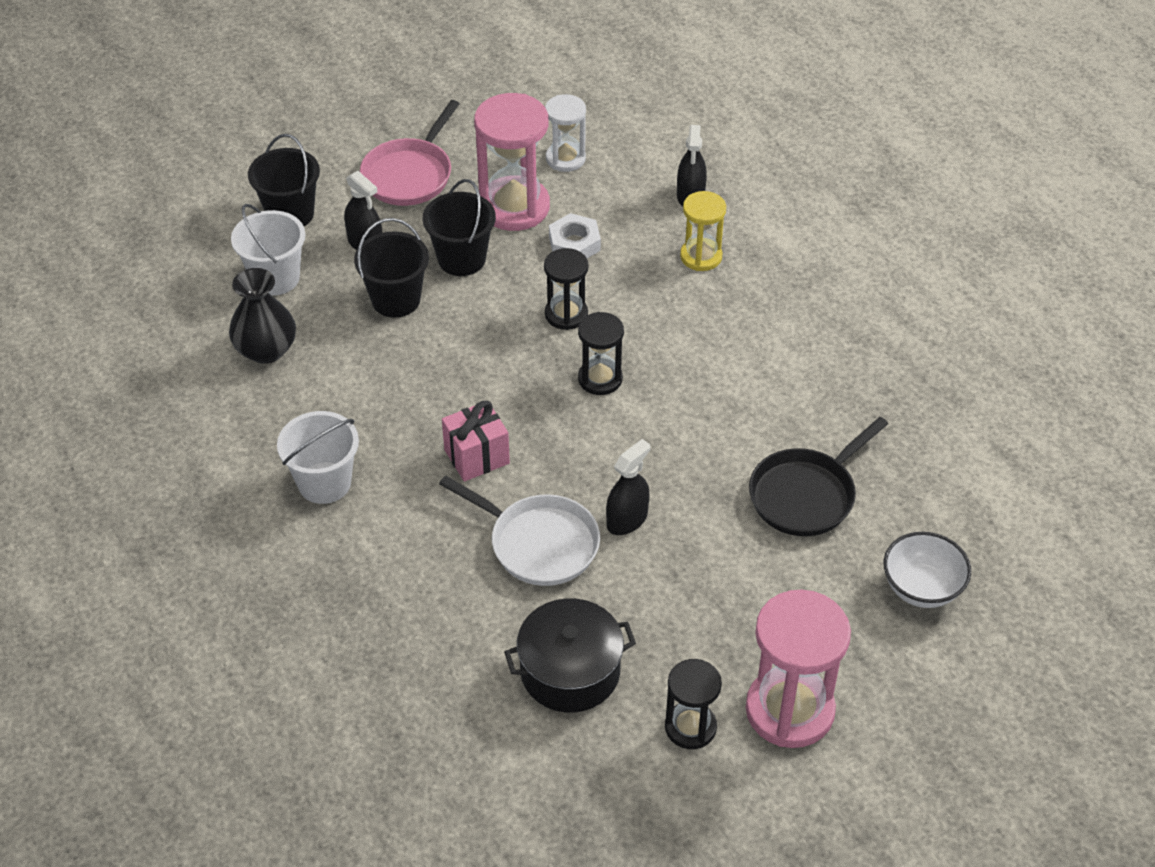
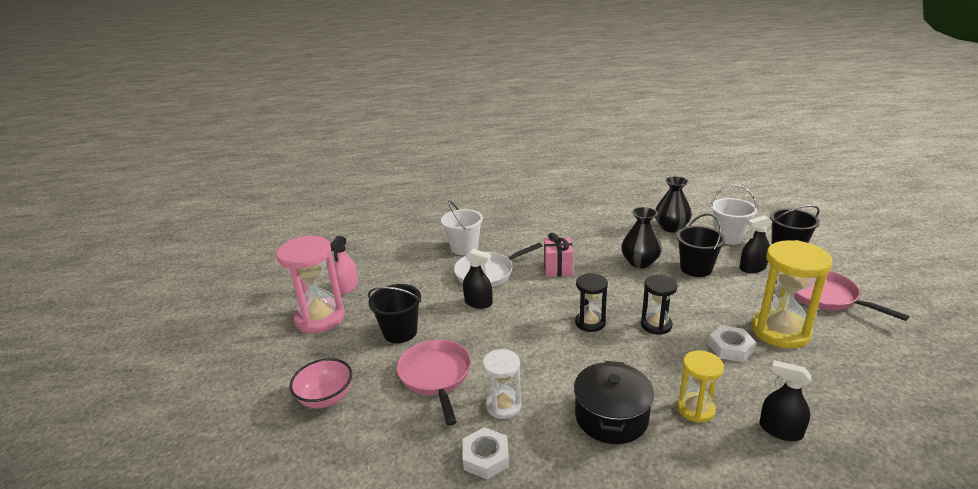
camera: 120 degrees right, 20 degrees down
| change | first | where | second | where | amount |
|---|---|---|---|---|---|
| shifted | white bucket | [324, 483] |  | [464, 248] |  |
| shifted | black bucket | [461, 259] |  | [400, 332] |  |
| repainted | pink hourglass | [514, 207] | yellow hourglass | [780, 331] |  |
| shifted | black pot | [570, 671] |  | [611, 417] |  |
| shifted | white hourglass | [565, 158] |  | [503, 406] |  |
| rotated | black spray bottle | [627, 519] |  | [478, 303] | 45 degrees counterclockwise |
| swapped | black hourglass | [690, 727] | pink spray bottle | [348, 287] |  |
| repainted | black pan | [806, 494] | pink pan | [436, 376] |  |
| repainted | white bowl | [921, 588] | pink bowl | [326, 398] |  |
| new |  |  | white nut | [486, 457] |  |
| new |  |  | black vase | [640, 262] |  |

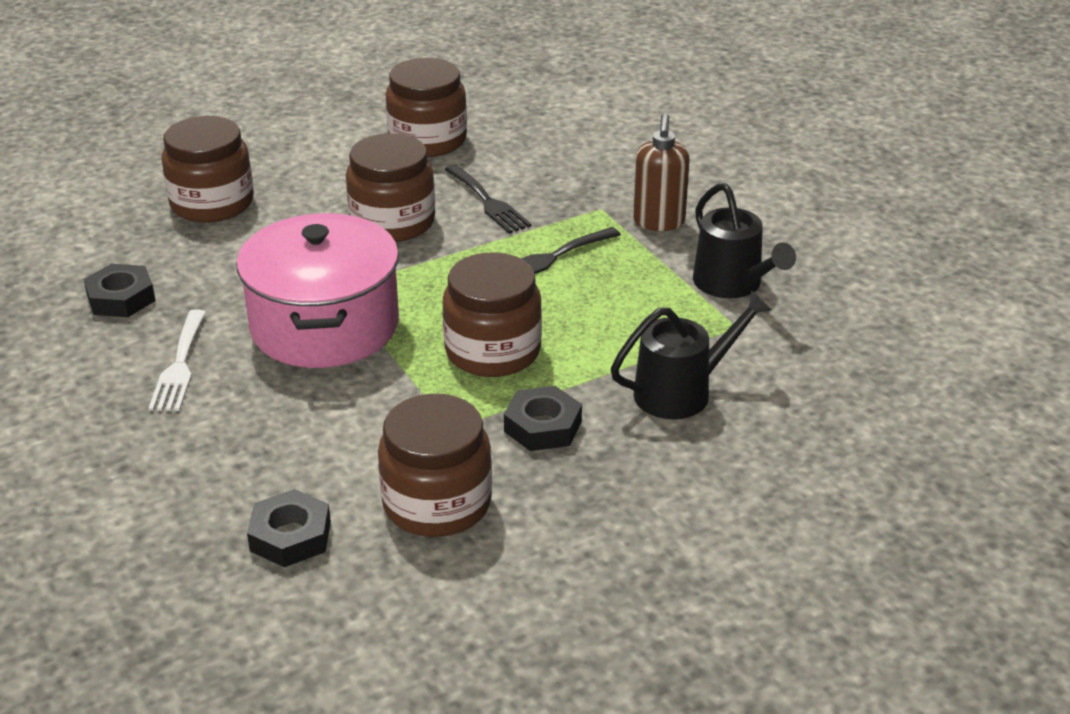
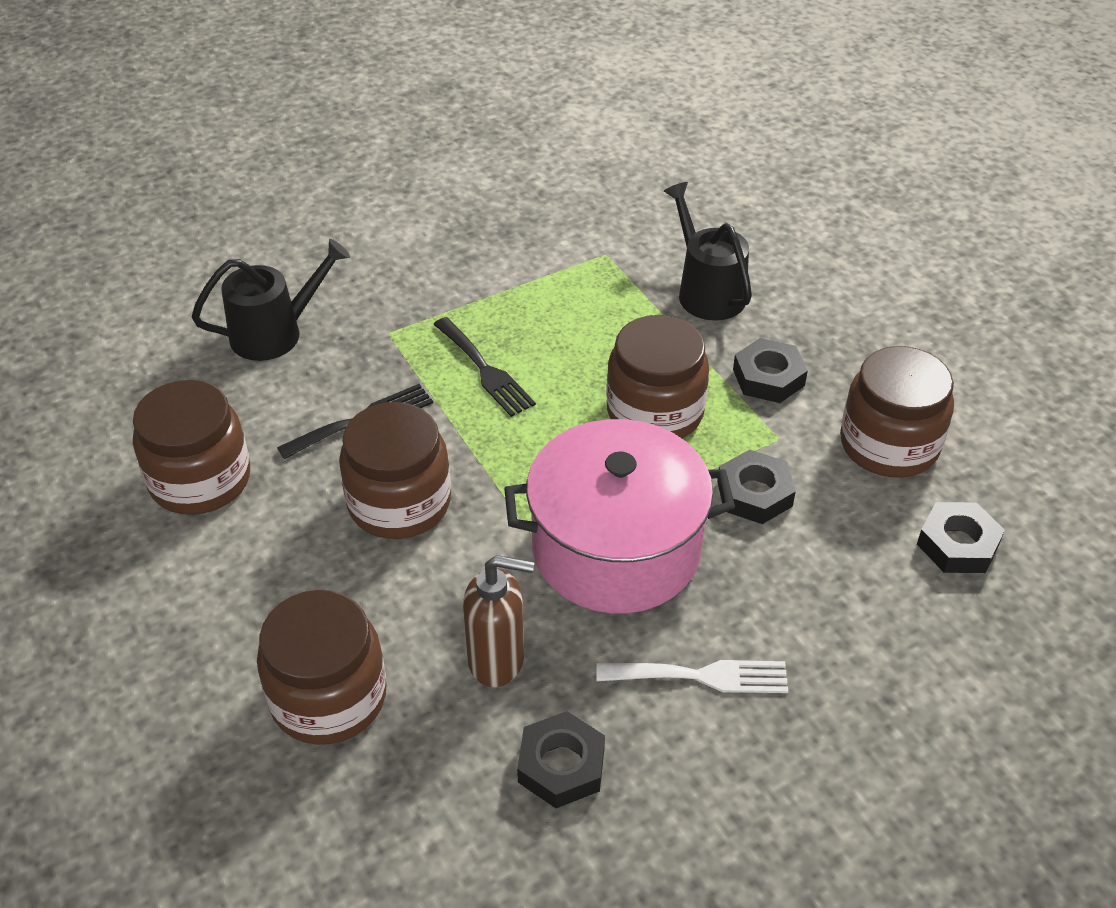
camera: 90 degrees left, 10 degrees up
| change | first | where | second | where | amount |
|---|---|---|---|---|---|
| shifted | brown soap dispenser | [658, 222] |  | [497, 660] |  |
| shifted | black watering can | [732, 284] |  | [275, 333] |  |
| new |  |  | black nut | [754, 494] |  |

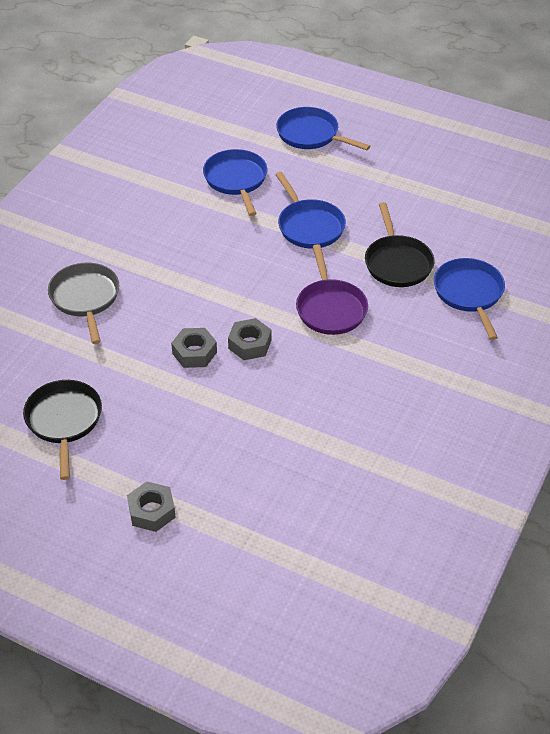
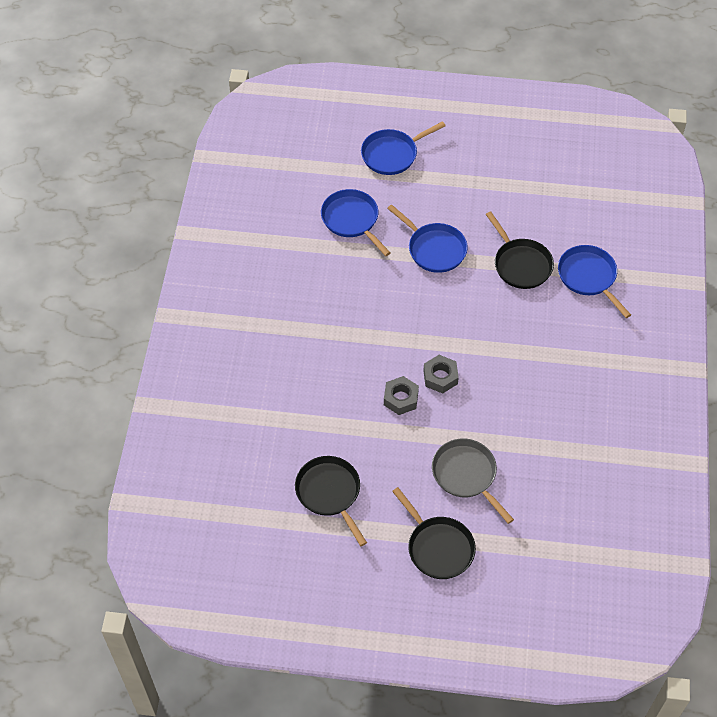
camera: 20 degrees left, 10 degrees up
| change | first | where | second | where | amount |
|---|---|---|---|---|---|
| shifted | grey pan | [85, 298] |  | [466, 475] |  |
| swapped | grey nut | [152, 511] | black pan | [438, 547] |  |
| rotated | blue pan | [311, 135] |  | [392, 154] | 45 degrees counterclockwise |
| gone | purple pan | [330, 308] |  |  |  |

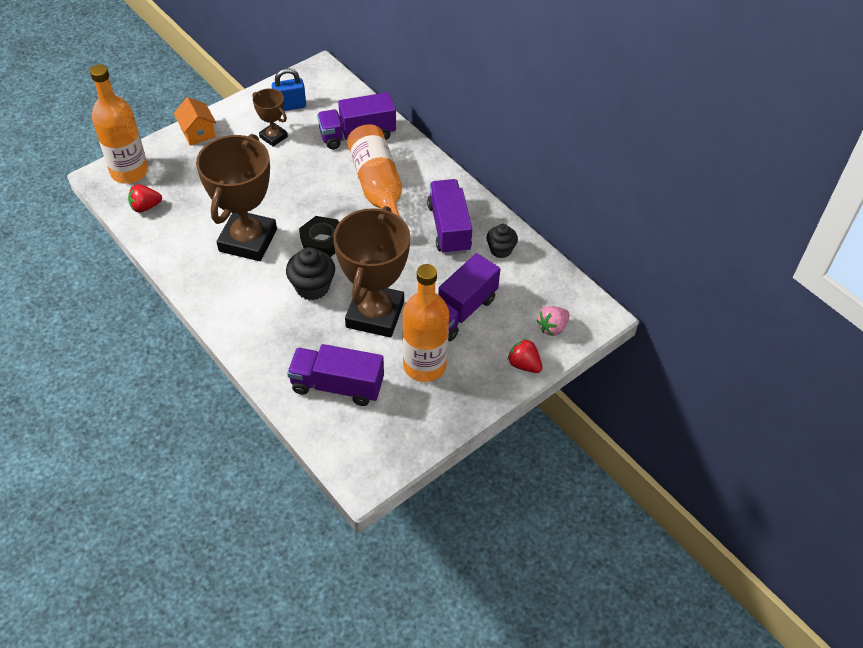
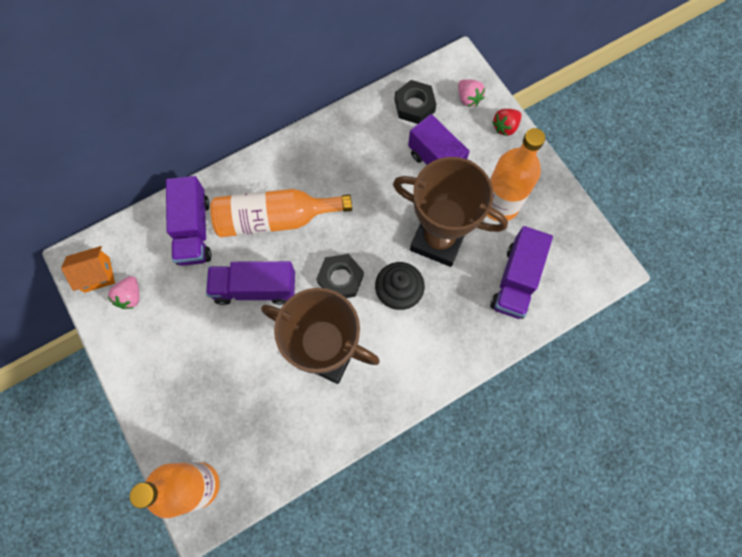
camera: 80 degrees left, 20 degrees up
| change | first | where | second | where | amount |
|---|---|---|---|---|---|
| gone | red strawberry | [145, 207] |  |  |  |
| shifted | orange house | [198, 133] |  | [97, 274] |  |
| gone | brown trophy | [273, 137] |  |  |  |
| swapped | blue padlock | [290, 106] | pink strawberry | [130, 296] |  |
| shifted | purple truck | [449, 228] |  | [255, 288] |  |
| gone | black cupcake | [500, 250] |  |  |  |
| new |  |  | black nut | [414, 106] |  |

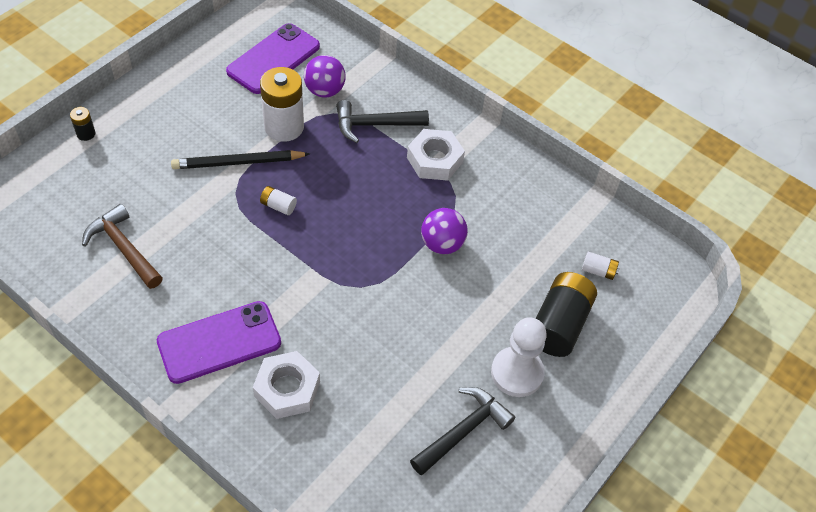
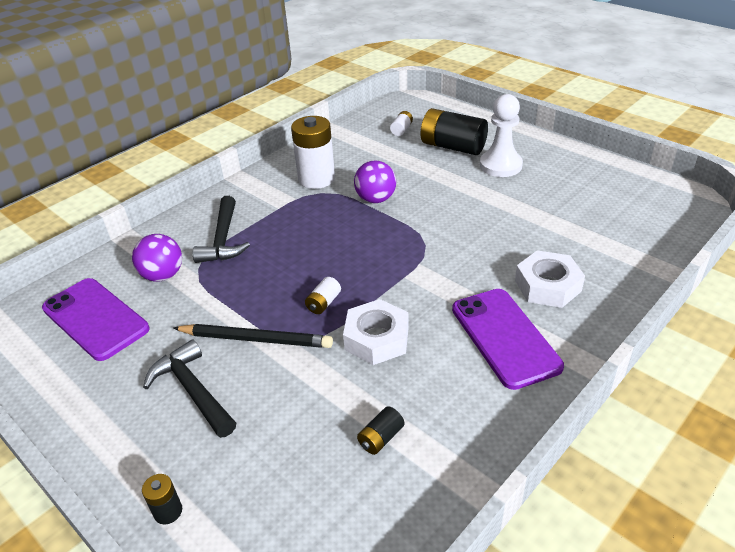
camera: 80 degrees left, 15 degrees down
| change | first | where | second | where | amount |
|---|---|---|---|---|---|
| swapped | brown hammer | [123, 248] | black battery | [381, 438] |  |
| rotated | black pencil | [238, 162] |  | [256, 339] | 75 degrees counterclockwise |
| shifted | white battery | [284, 127] |  | [316, 179] |  |
| shifted | white nut | [434, 160] |  | [377, 338] |  |
| shifted | black hammer | [463, 430] |  | [192, 390] |  |

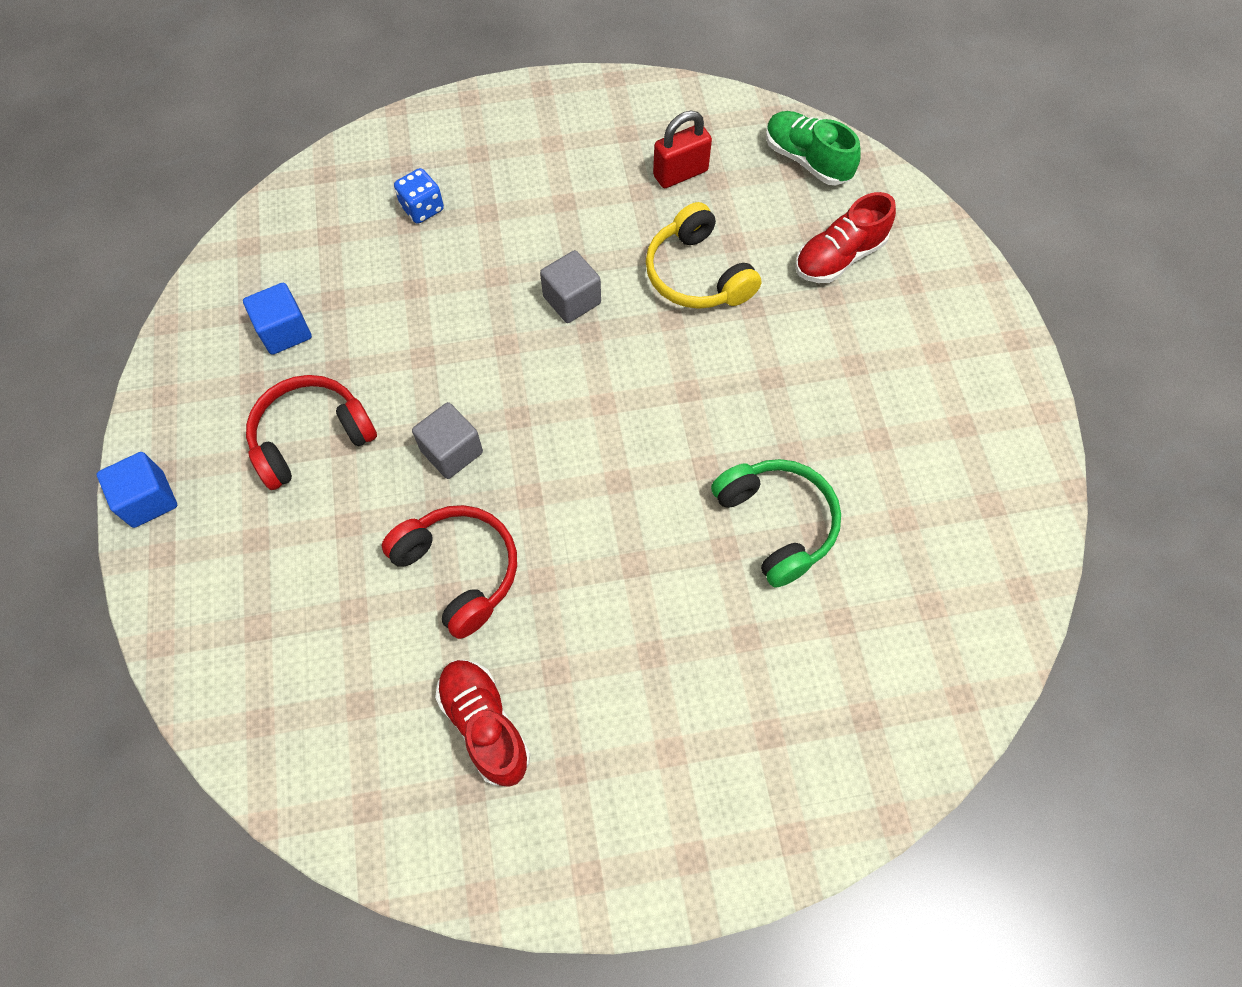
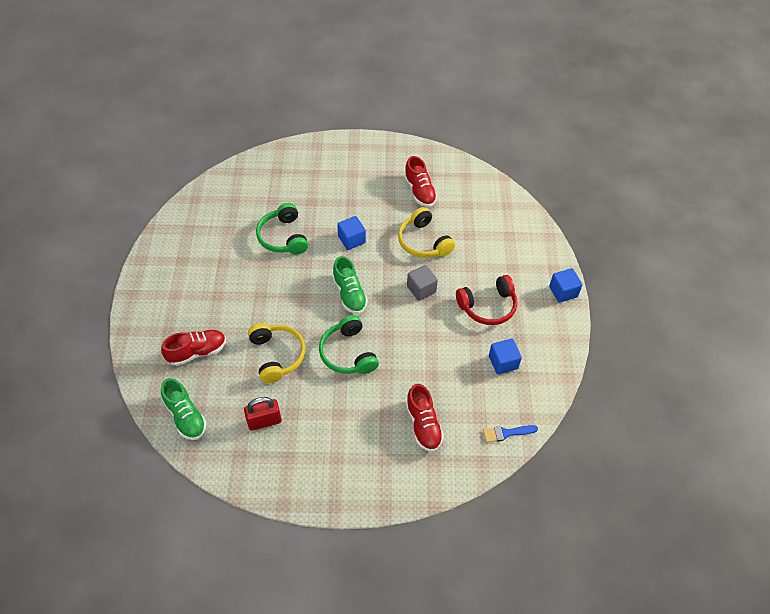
camera: 170 degrees left, 10 degrees down
| change | first | where | second | where | amount |
|---|---|---|---|---|---|
| repainted | red headphones | [459, 571] | yellow headphones | [423, 242] |  |
| swapped | blue dice | [422, 208] | red shoe | [423, 425] |  |
| swapped | grey cube | [572, 300] | green headphones | [348, 353] |  |
| new |  |  | green shoe | [349, 294] |  |
| new |  |  | blue cube | [351, 239] |  |
| new |  |  | blue brush | [506, 433] |  |

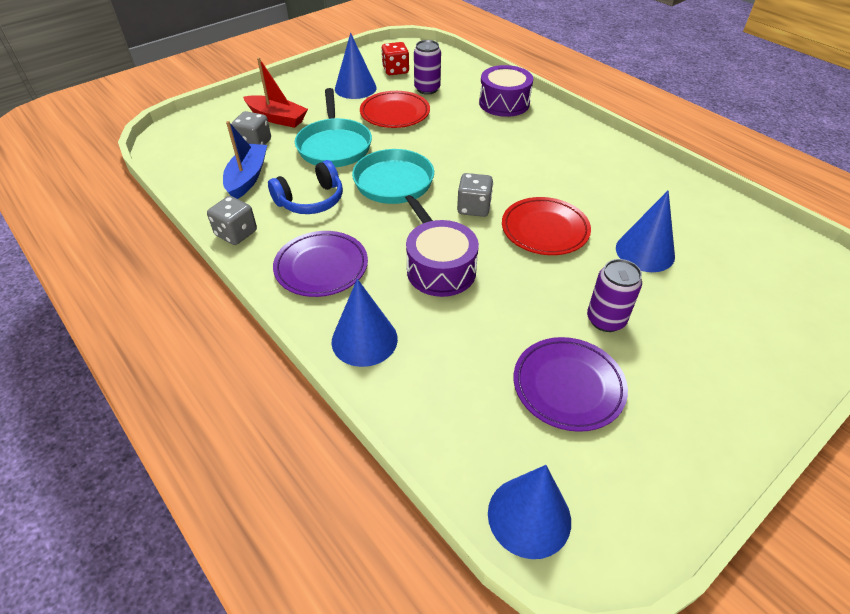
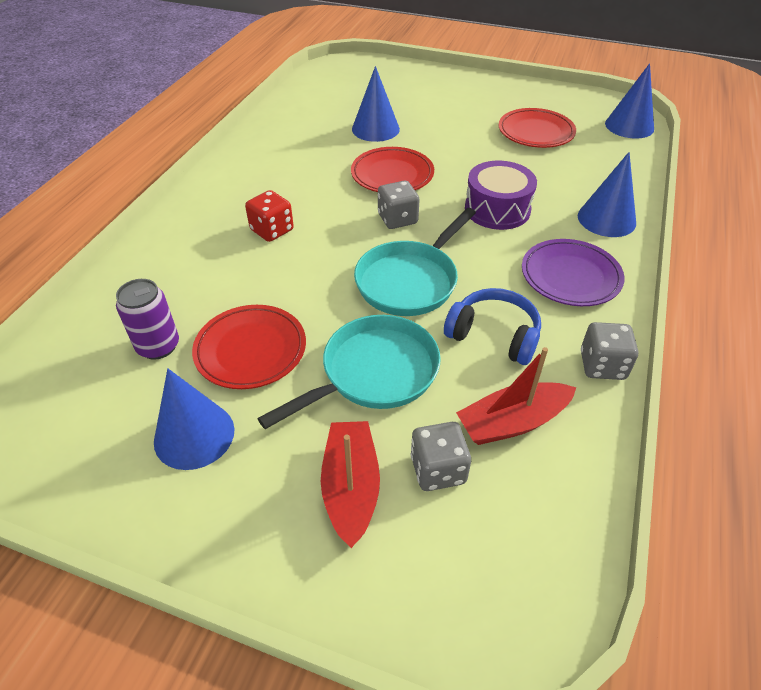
camera: 120 degrees left, 0 degrees up
| change | first | where | second | where | amount |
|---|---|---|---|---|---|
| repainted | blue boat | [247, 178] | red boat | [513, 422] |  |
| shifted | red dice | [395, 70] |  | [272, 230] |  |
| gone | purple drum | [504, 103] |  |  |  |
| repainted | purple plate | [568, 386] | red plate | [535, 132] |  |
| gone | purple can | [606, 320] |  |  |  |

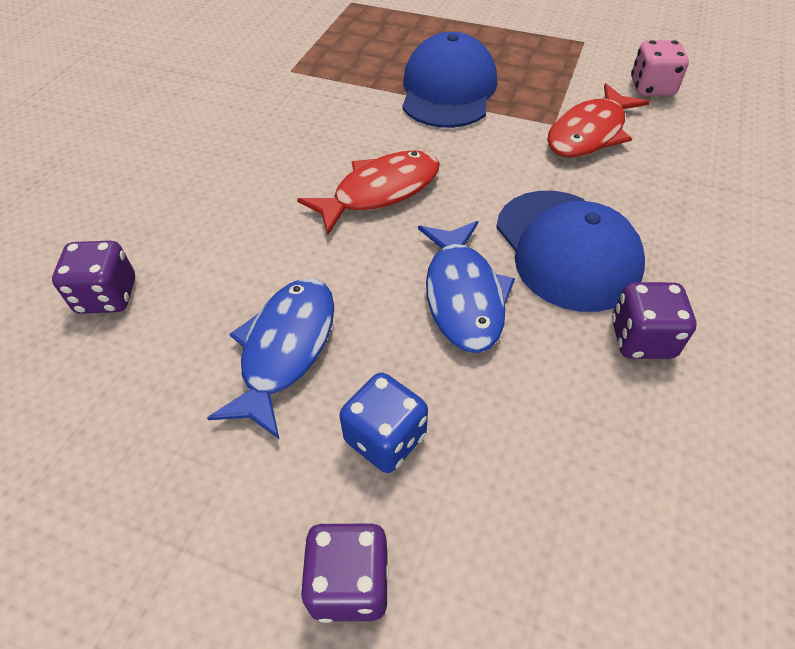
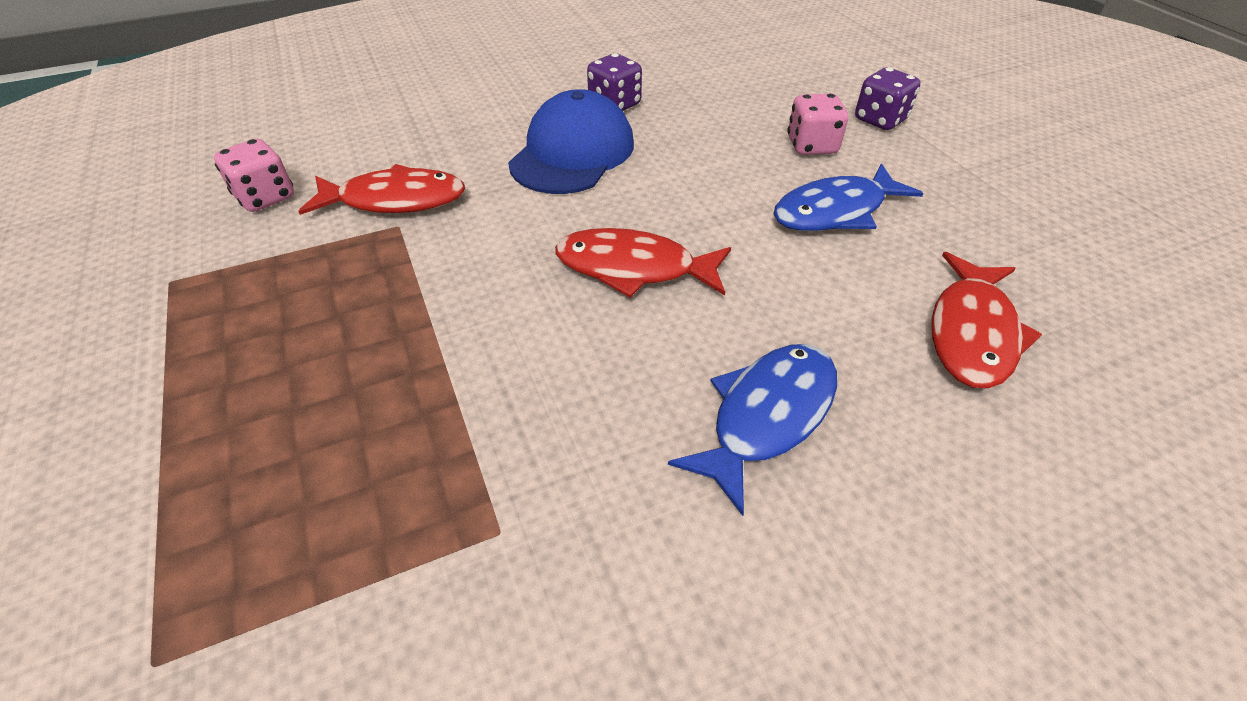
camera: 135 degrees left, 5 degrees down
| change | first | where | second | where | amount |
|---|---|---|---|---|---|
| swapped | purple dice | [107, 296] | red fish | [972, 333] |  |
| repainted | blue dice | [385, 438] | pink dice | [811, 146] |  |
| gone | blue cap | [448, 90] |  |  |  |
| shifted | blue fish | [463, 296] |  | [766, 416] |  |

